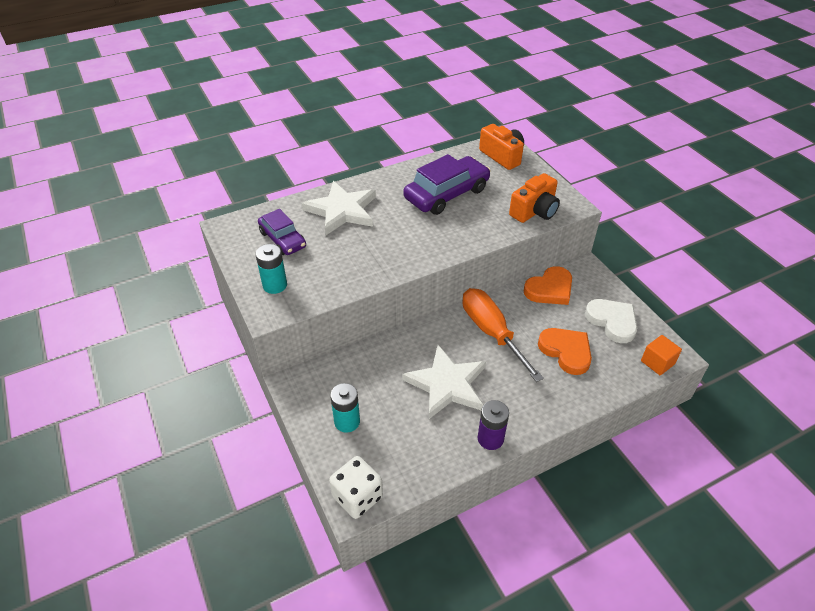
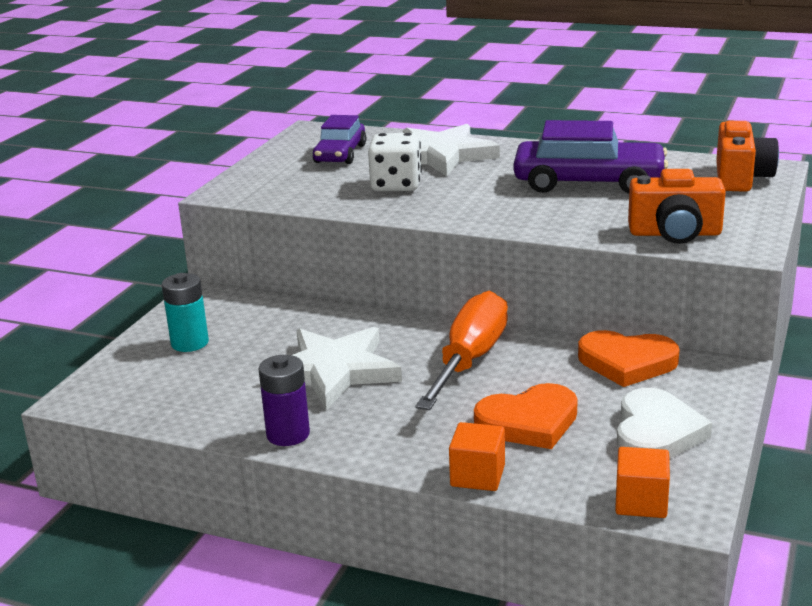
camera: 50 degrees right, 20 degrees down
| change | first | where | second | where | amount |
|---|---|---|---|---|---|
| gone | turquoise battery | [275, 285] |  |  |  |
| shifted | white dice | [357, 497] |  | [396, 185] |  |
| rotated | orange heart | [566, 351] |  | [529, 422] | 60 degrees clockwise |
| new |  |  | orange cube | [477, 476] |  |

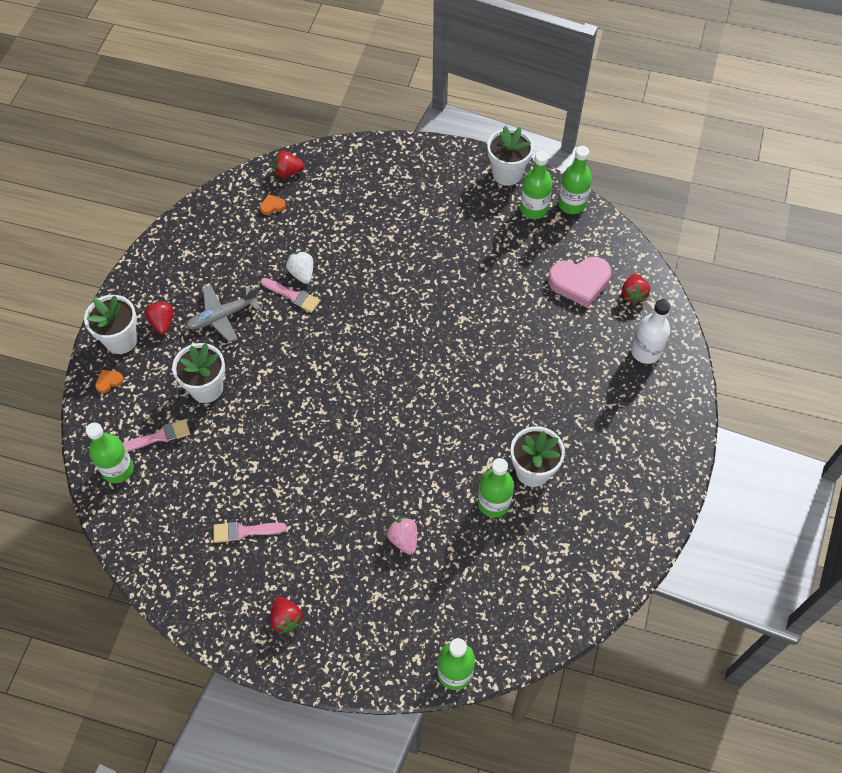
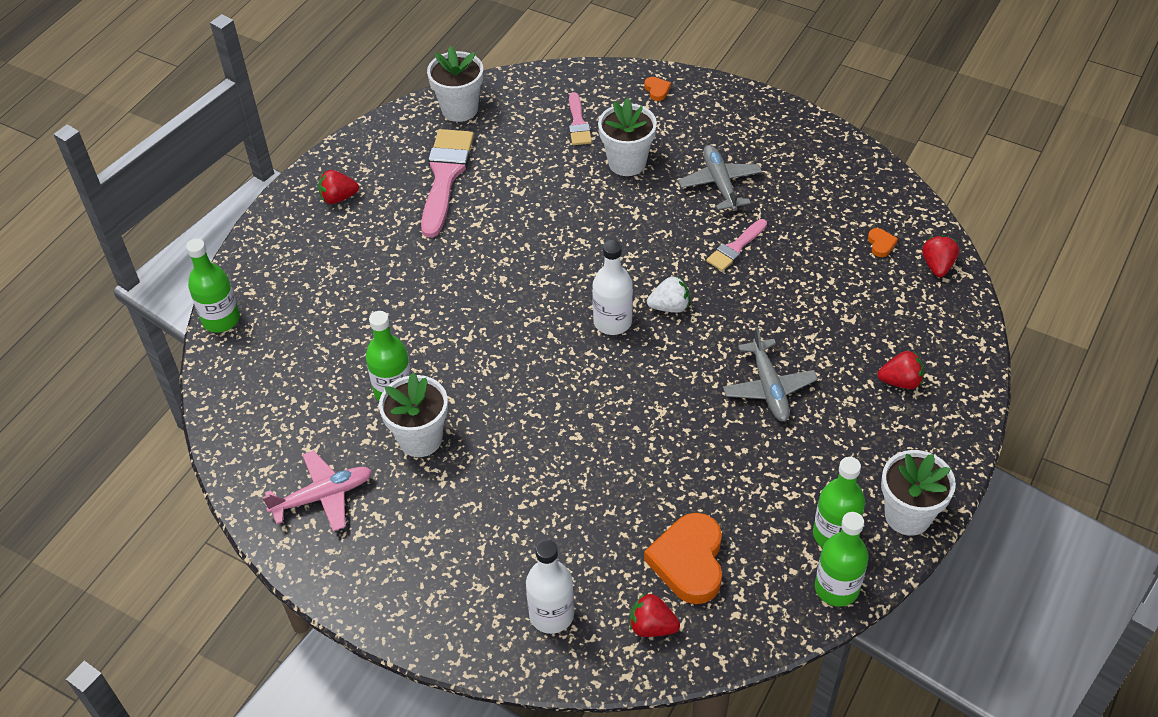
camera: 105 degrees right, 10 degrees down
| change | first | where | second | where | amount |
|---|---|---|---|---|---|
| shifted | white flower pot | [121, 340] |  | [459, 109] |  |
| gone | green bottle | [118, 469] |  |  |  |
| shifted | red strawberry | [162, 323] |  | [900, 381] |  |
| scaled | pink brush | [244, 531] |  | [445, 176] | x1.85 |
| shifted | white strawberry | [302, 273] |  | [669, 307] |  |
| gone | pink strawberry | [403, 539] |  |  |  |
| repainted | pink heart | [579, 282] | orange heart | [689, 561] |  |
| new |  |  | pink plane | [323, 496] |  |
| new |  |  | white bottle | [612, 322] |  |
| new |  |  | grey plane | [769, 387] |  |

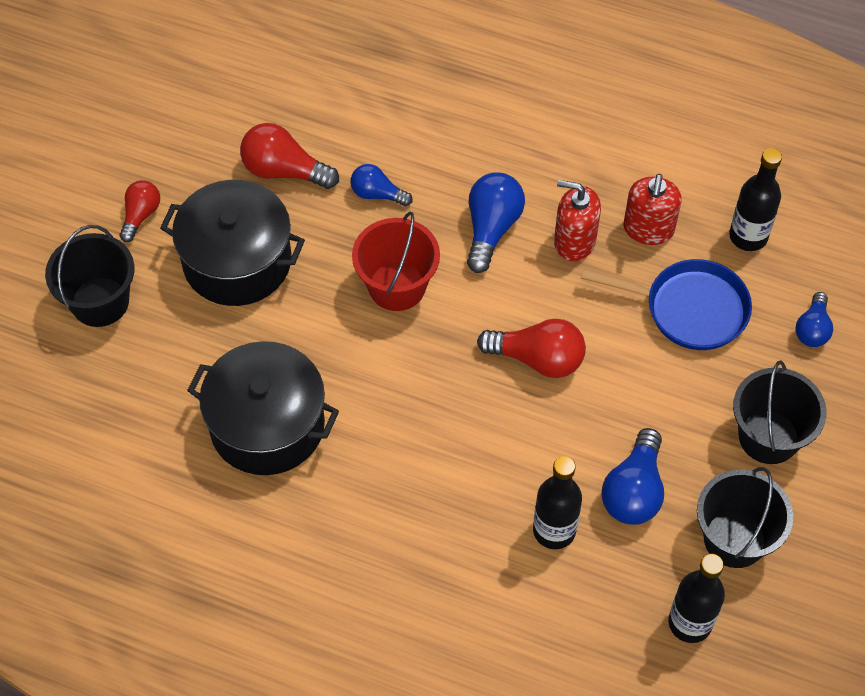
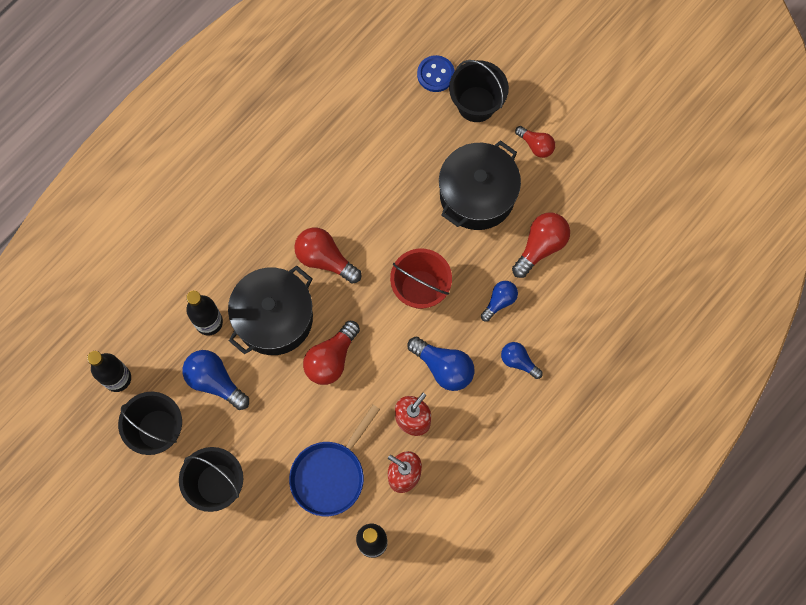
camera: 110 degrees right, 15 degrees up
| change | first | where | second | where | amount |
|---|---|---|---|---|---|
| shifted | black pot | [267, 425] |  | [274, 318] |  |
| shifted | blue light bulb | [812, 329] |  | [518, 361] |  |
| new |  |  | red light bulb | [325, 259] |  |
| new |  |  | blue button | [435, 74] |  |

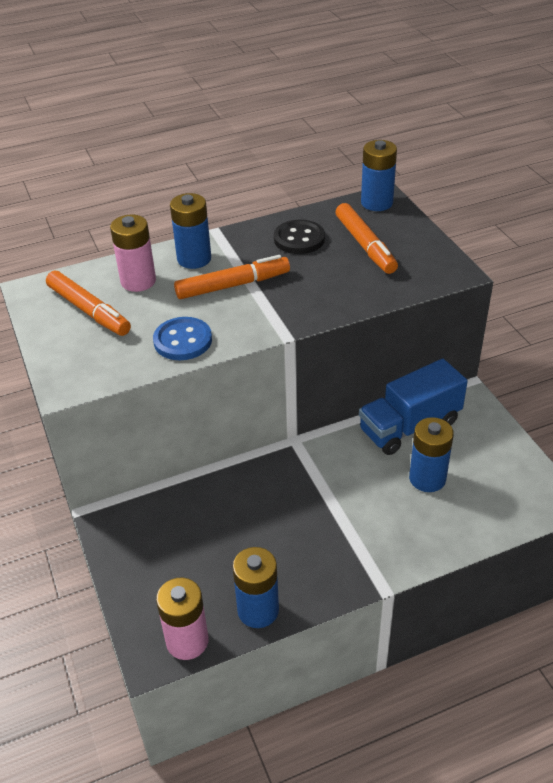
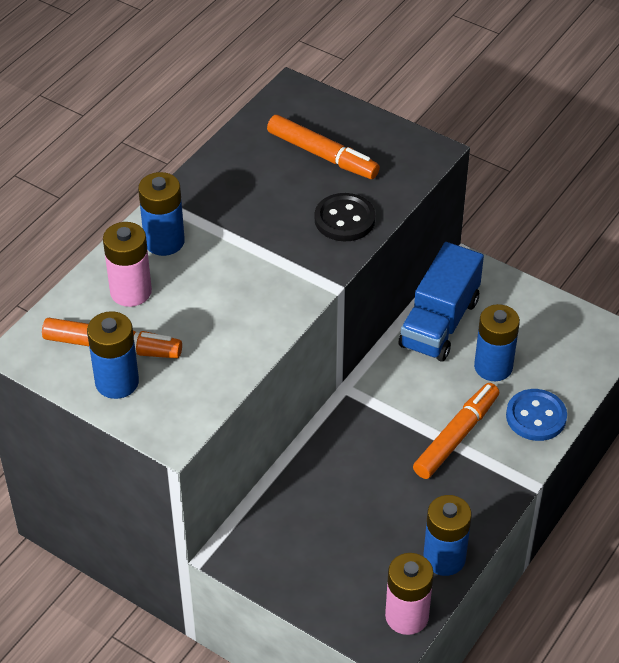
camera: 35 degrees left, 5 degrees up
| change | first | where | second | where | amount |
|---|---|---|---|---|---|
| shifted | blue button | [183, 341] |  | [536, 417] |  |
| shifted | orange marker | [233, 285] |  | [456, 436] |  |
| shifted | black button | [299, 239] |  | [344, 219] |  |
| shifted | blue battery | [377, 203] |  | [117, 382] |  |

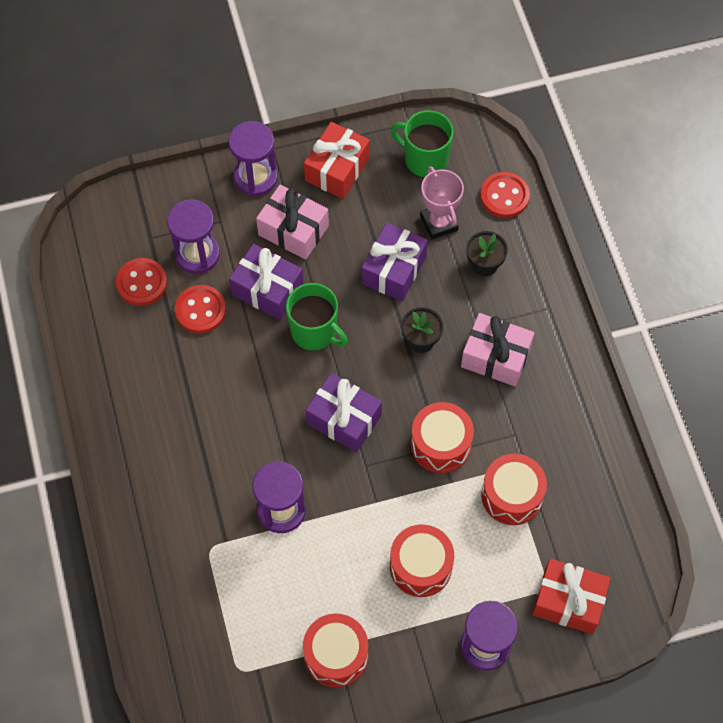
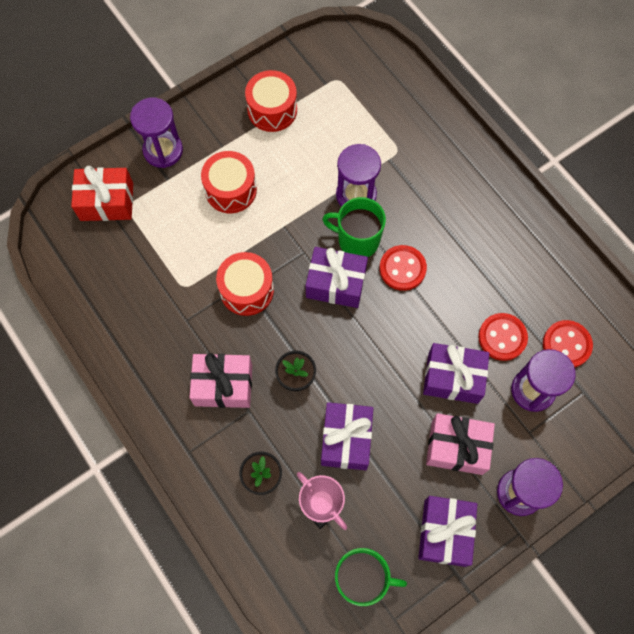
camera: 160 degrees right, 5 degrees up
| change | first | where | second | where | amount |
|---|---|---|---|---|---|
| shifted | green mug | [314, 332] |  | [357, 240] |  |
| repainted | red gift | [337, 169] | purple gift | [444, 533] |  |
| shifted | red button | [504, 196] |  | [402, 268] |  |
| gone | red drum | [511, 495] |  |  |  |

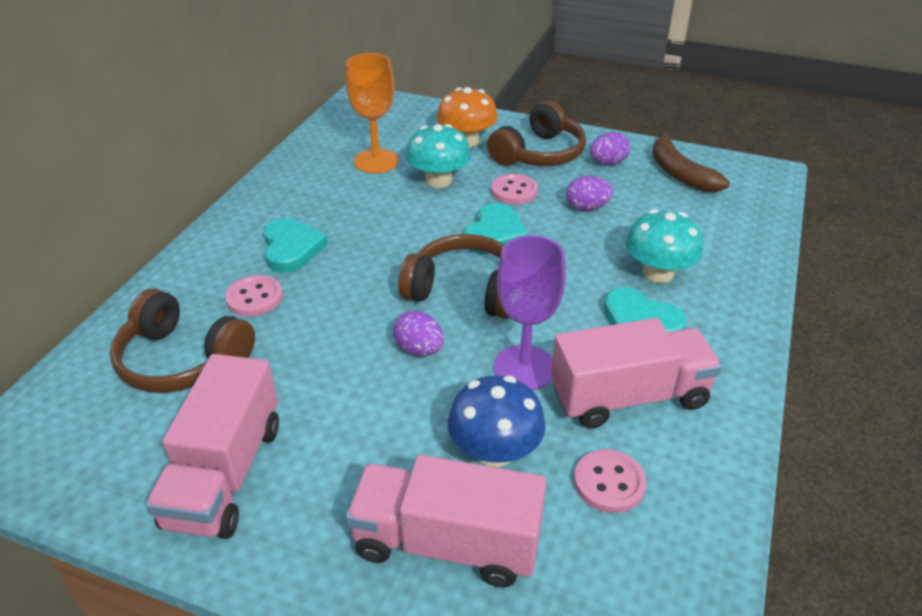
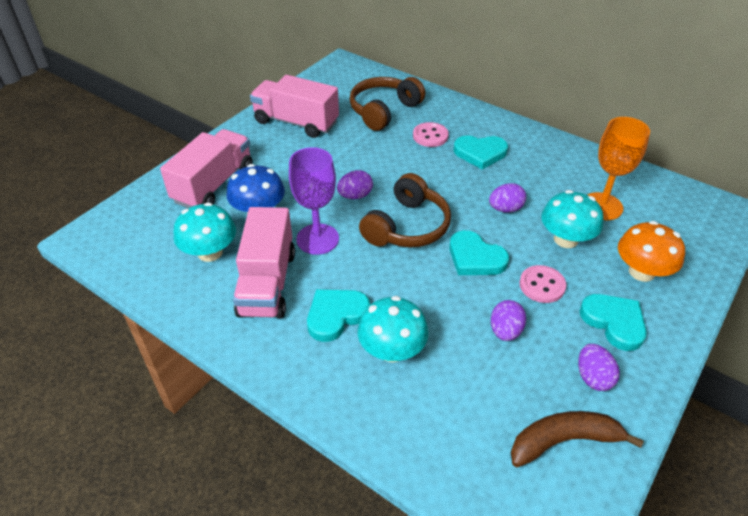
camera: 105 degrees right, 5 degrees up
| change | first | where | second | where | amount |
|---|---|---|---|---|---|
| swapped | brown headphones | [539, 154] | turquoise heart | [614, 322] |  |
| swapped | pink button | [609, 483] | turquoise mushroom | [210, 252] |  |
| new |  |  | purple egg | [505, 209] |  |

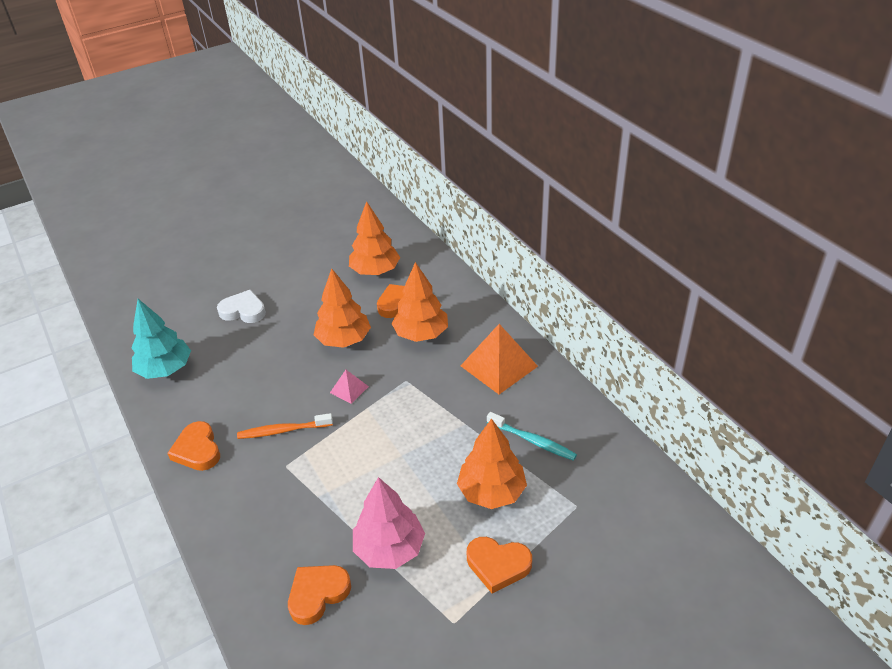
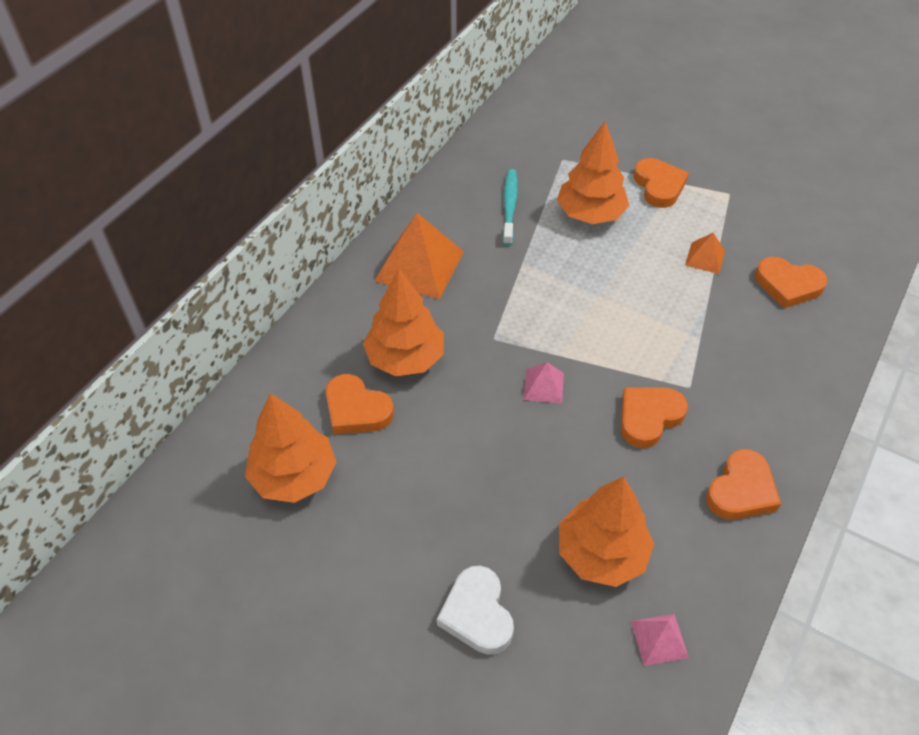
camera: 120 degrees left, 10 degrees up
| change | first | where | second | where | amount |
|---|---|---|---|---|---|
| swapped | turquoise tree | [165, 369] | pink pyramid | [659, 639] |  |
| swapped | orange toothbrush | [283, 431] | orange heart | [649, 417] |  |
| shifted | orange tree | [344, 340] |  | [601, 553] |  |
| swapped | pink tree | [389, 548] | orange pyramid | [705, 258] |  |

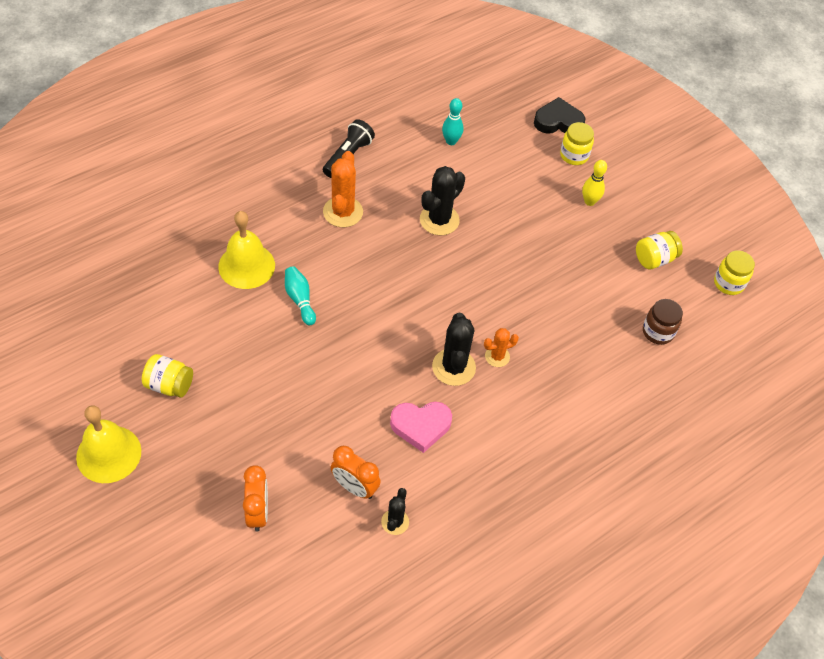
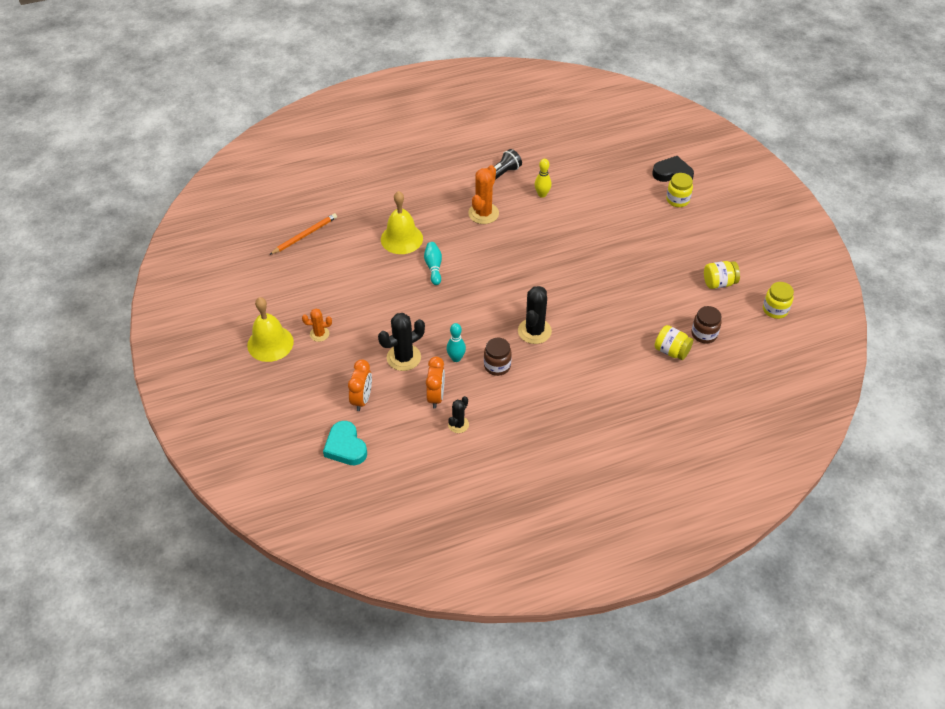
camera: 20 degrees right, 5 degrees down
| change | first | where | second | where | amount |
|---|---|---|---|---|---|
| shifted | yellow jar | [169, 385] |  | [671, 351] |  |
| rotated | orange clock | [354, 487] |  | [436, 396] | 135 degrees counterclockwise |
| swapped | pink heart | [421, 426] | brown jar | [497, 366] |  |
| shifted | black cactus | [439, 220] |  | [403, 357] |  |
| shifted | turquoise bowling pin | [451, 141] |  | [456, 358] |  |
| shifted | orange cactus | [497, 356] |  | [319, 334] |  |
| shifted | yellow bowling pin | [589, 201] |  | [542, 194] |  |
| new |  |  | orange pencil | [305, 235] |  |
| new |  |  | turquoise heart | [345, 447] |  |

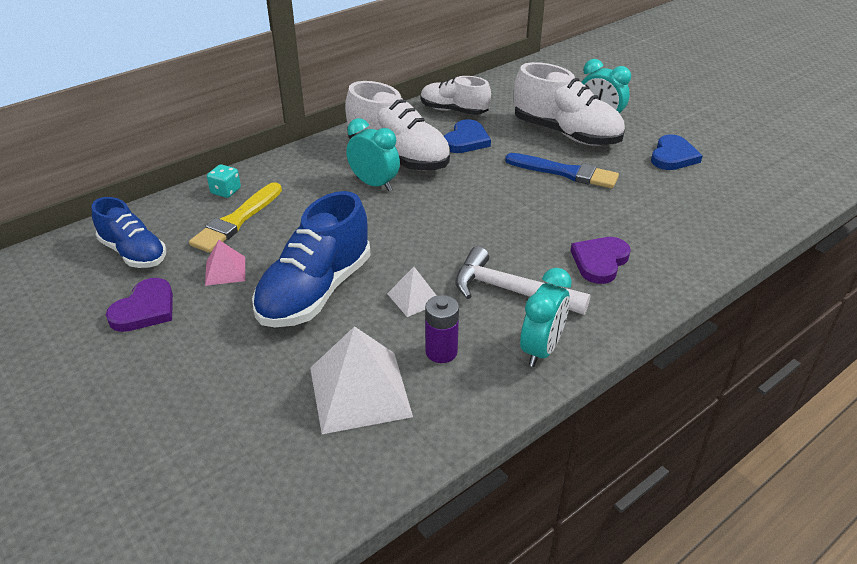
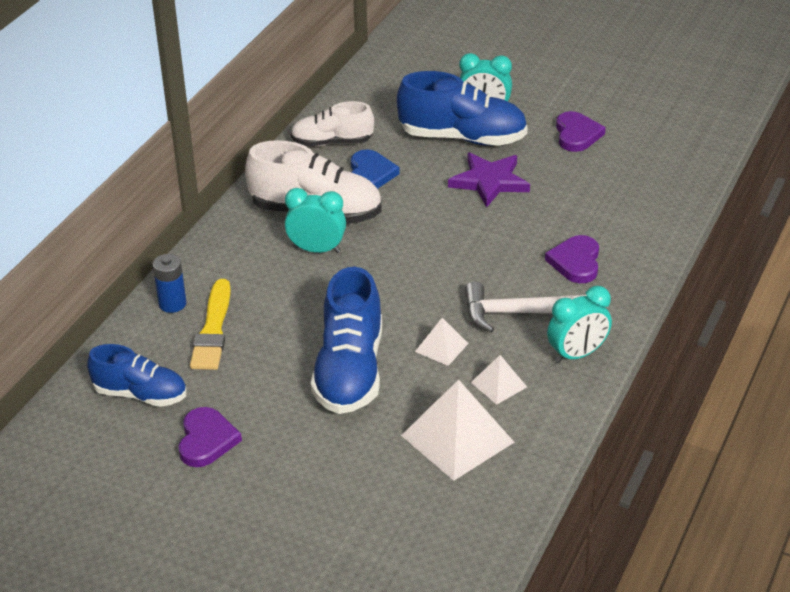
camera: 25 degrees left, 0 degrees up
| change | first | where | second | where | amount |
|---|---|---|---|---|---|
| gone | pink pyramid | [225, 270] |  |  |  |
| swapped | turquoise dice | [226, 191] | blue battery | [172, 304] |  |
| swapped | purple battery | [441, 352] | white pyramid | [499, 384] |  |
| swapped | blue brush | [565, 172] | purple star | [489, 182] |  |
| repainted | white shoe | [566, 134] | blue shoe | [462, 138] |  |
| rotated | turquoise clock | [541, 349] |  | [577, 354] | 60 degrees clockwise |
| repainted | blue heart | [673, 156] | purple heart | [577, 134] |  |

